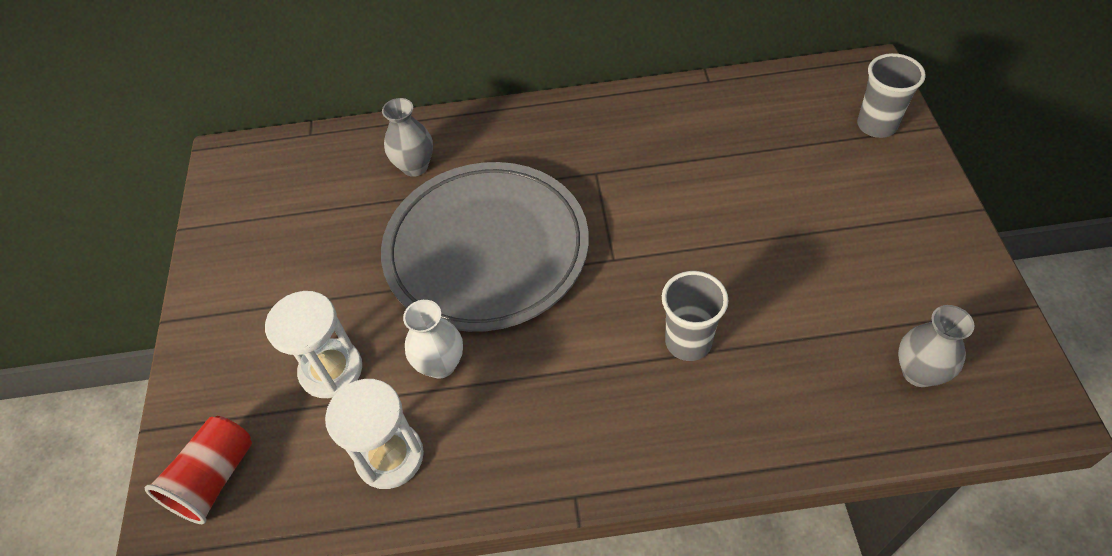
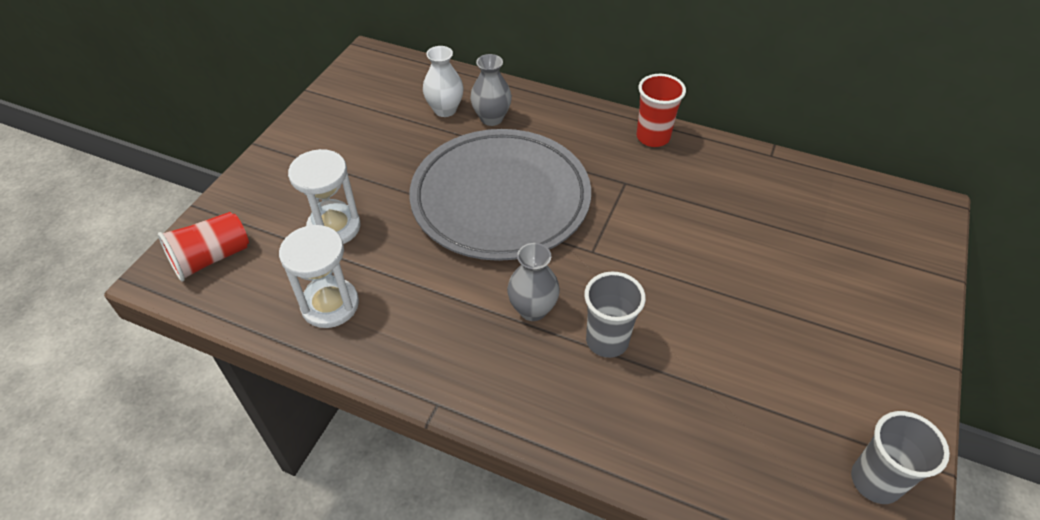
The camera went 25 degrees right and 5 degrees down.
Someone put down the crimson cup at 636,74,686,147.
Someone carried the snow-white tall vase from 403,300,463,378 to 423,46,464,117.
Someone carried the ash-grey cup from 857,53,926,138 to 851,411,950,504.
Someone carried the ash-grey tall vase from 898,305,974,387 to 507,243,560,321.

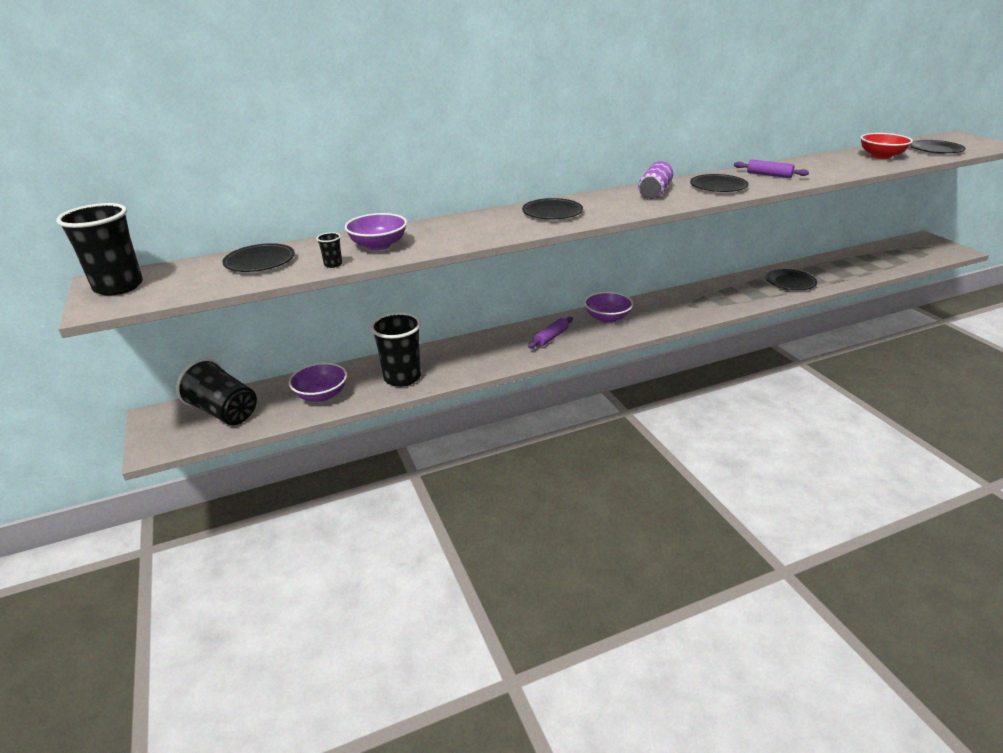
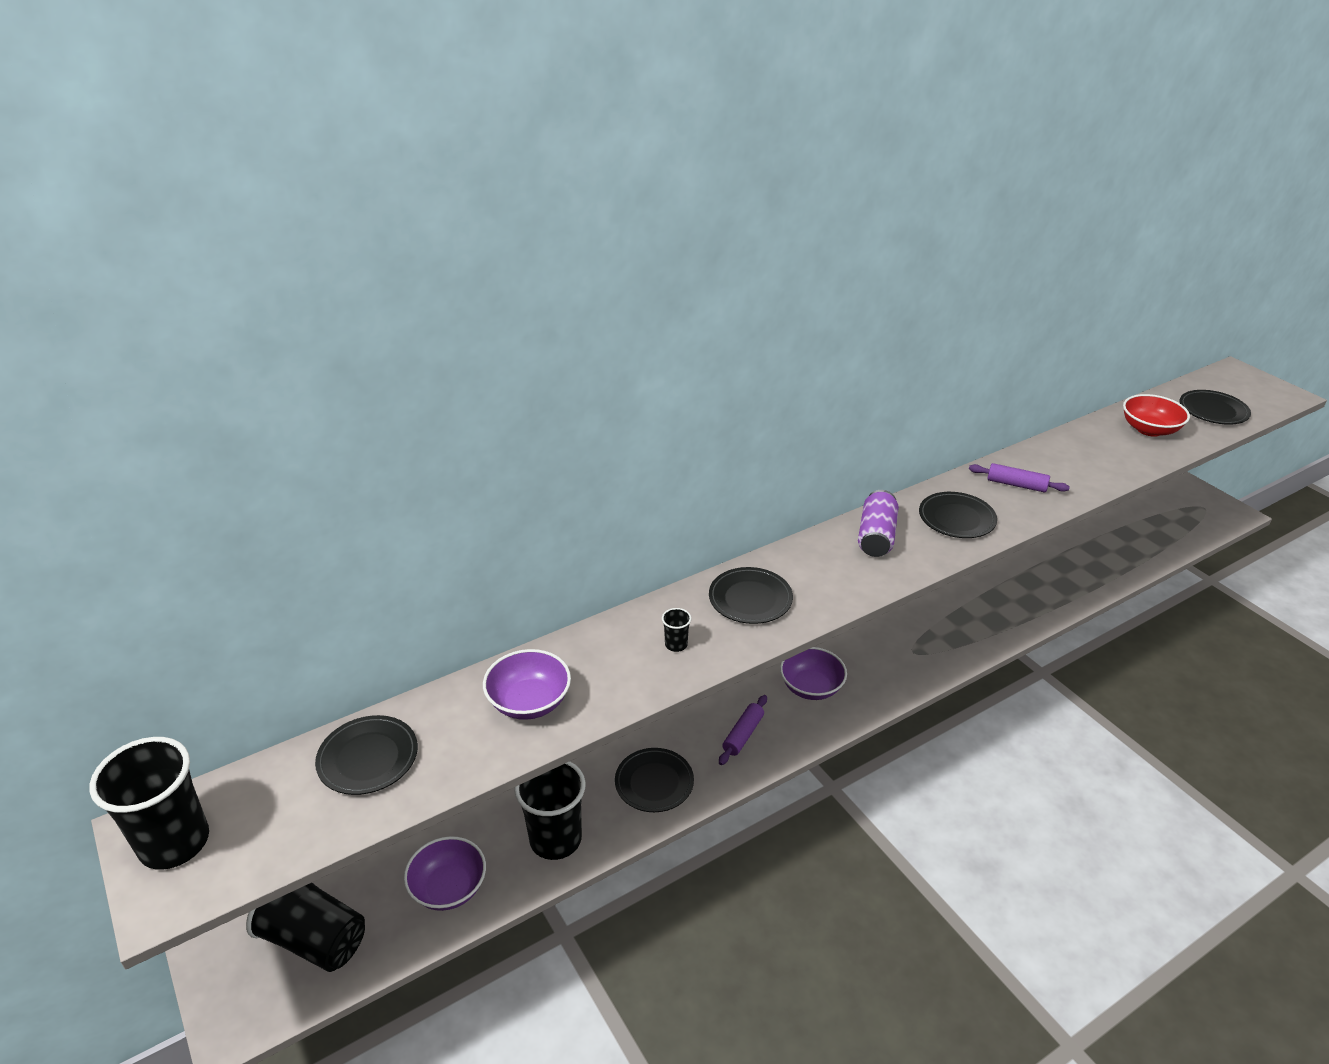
The camera went 10 degrees left and 5 degrees up.
Someone carried the ebony cup from 316,232,342,268 to 662,608,691,652.
Someone carried the ebony plate from 766,269,817,290 to 615,748,694,812.

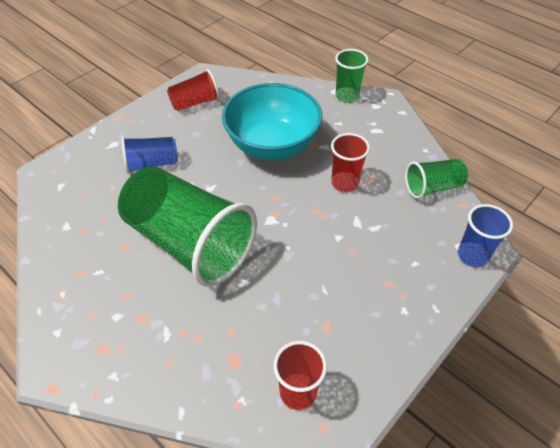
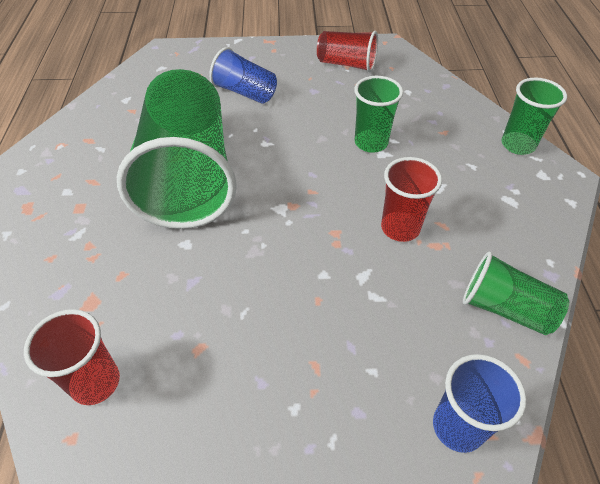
The camera went 45 degrees right and 0 degrees up.
Someone swapped the teal serving bowl at 222,83,322,160 for the emerald cup at 354,76,403,153.

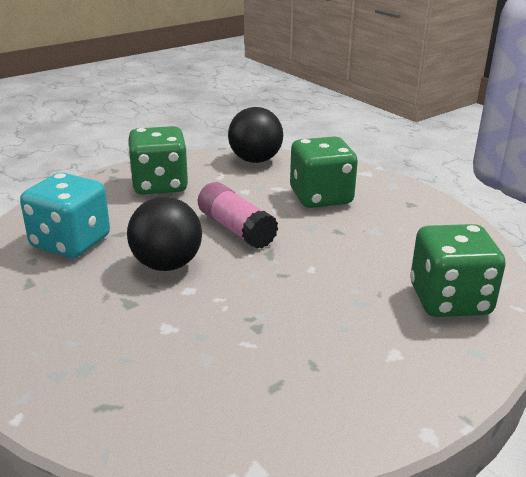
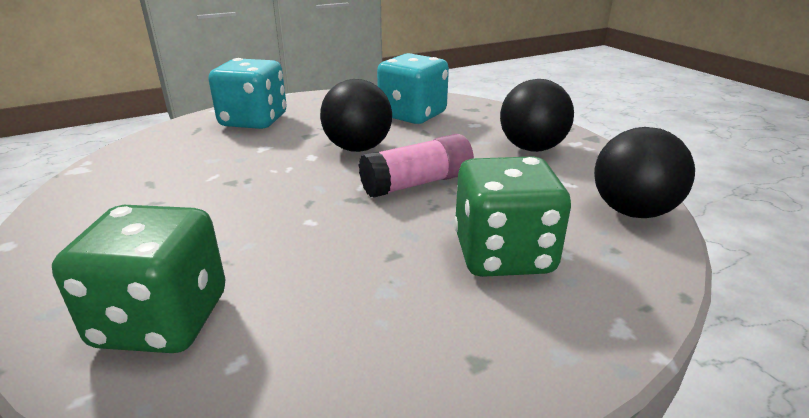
The camera went 100 degrees right and 0 degrees up.
Someone put down the teal dice at 208,58,287,129.
Someone swapped the emerald dice at 128,126,188,195 for the ebony play ball at 500,79,574,152.

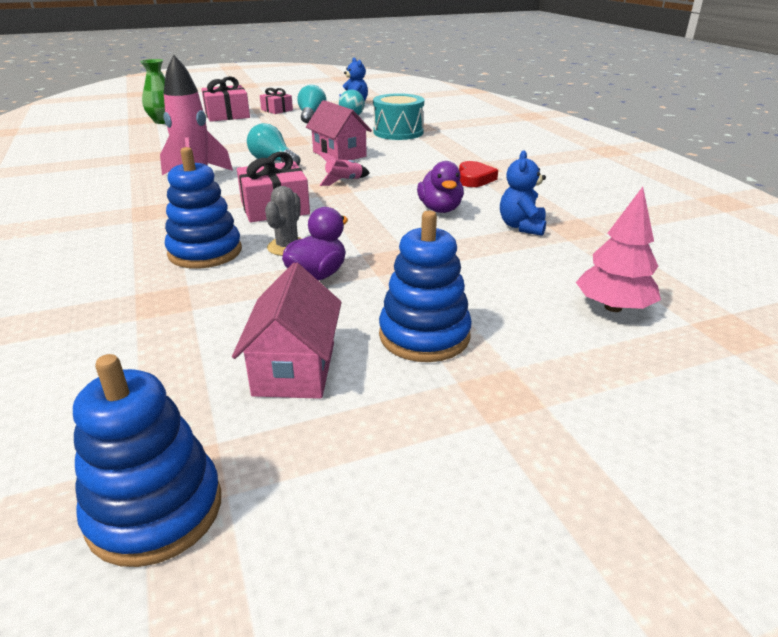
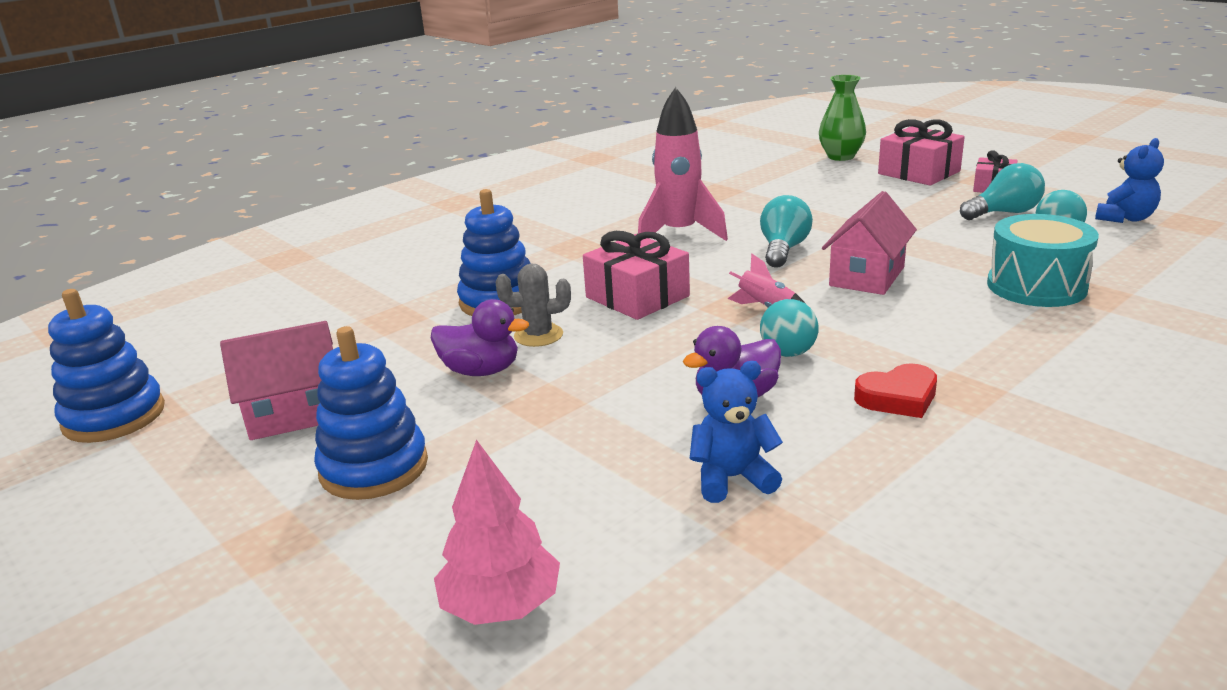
The camera went 70 degrees right and 5 degrees down.
Someone put down the teal play ball at 760,299,819,357.

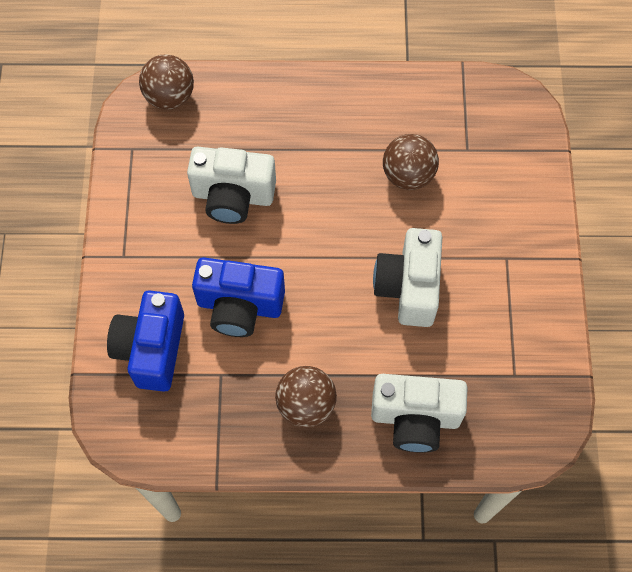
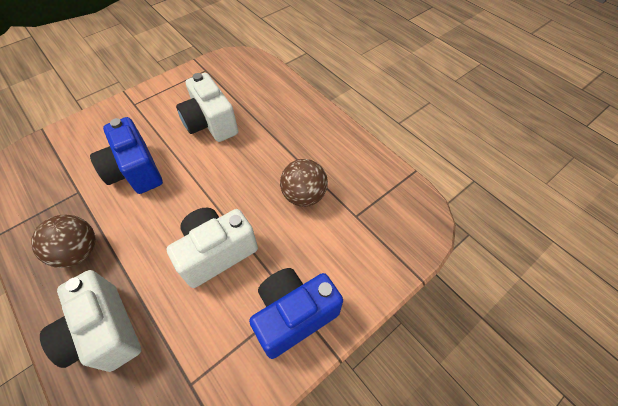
The camera went 50 degrees right and 10 degrees down.
Someone took away the brown play ball at 139,54,194,110.
Someone carried the cobalt camera from 107,290,184,392 to 249,268,343,359.

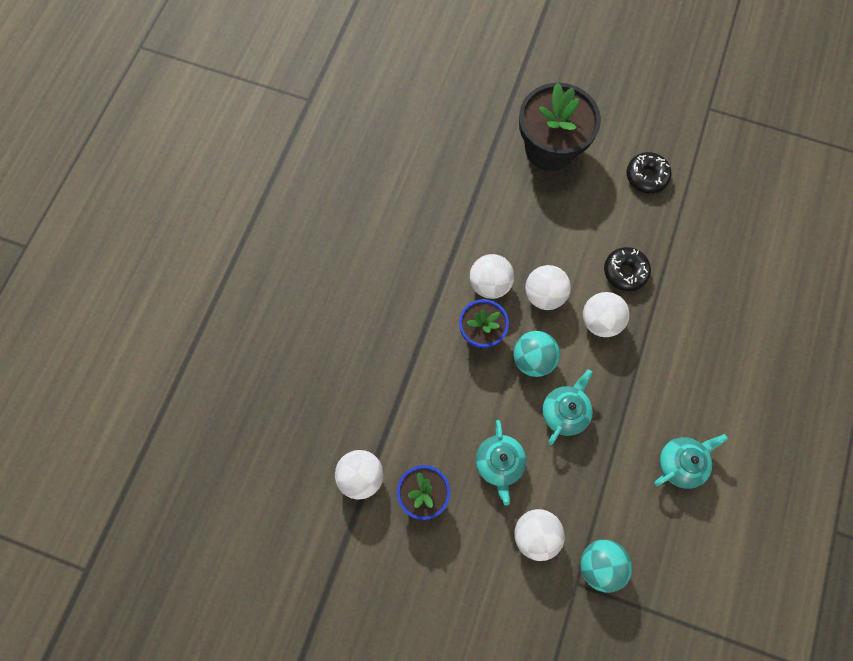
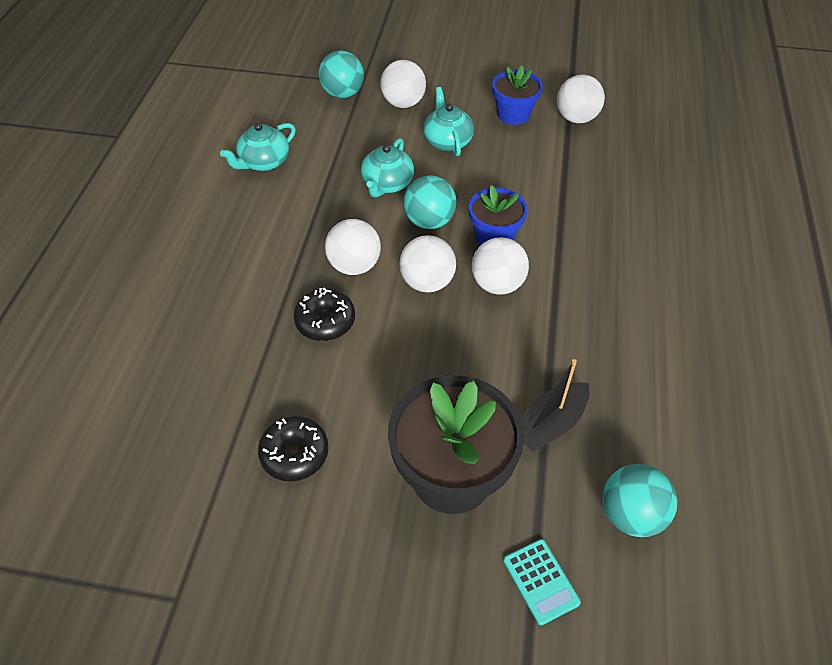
The camera went 170 degrees right and 20 degrees down.
Someone put down the teal calculator at 503,539,581,625.
Someone put down the ebony toy boat at 520,359,590,452.
Someone put down the teal play ball at 603,464,677,537.

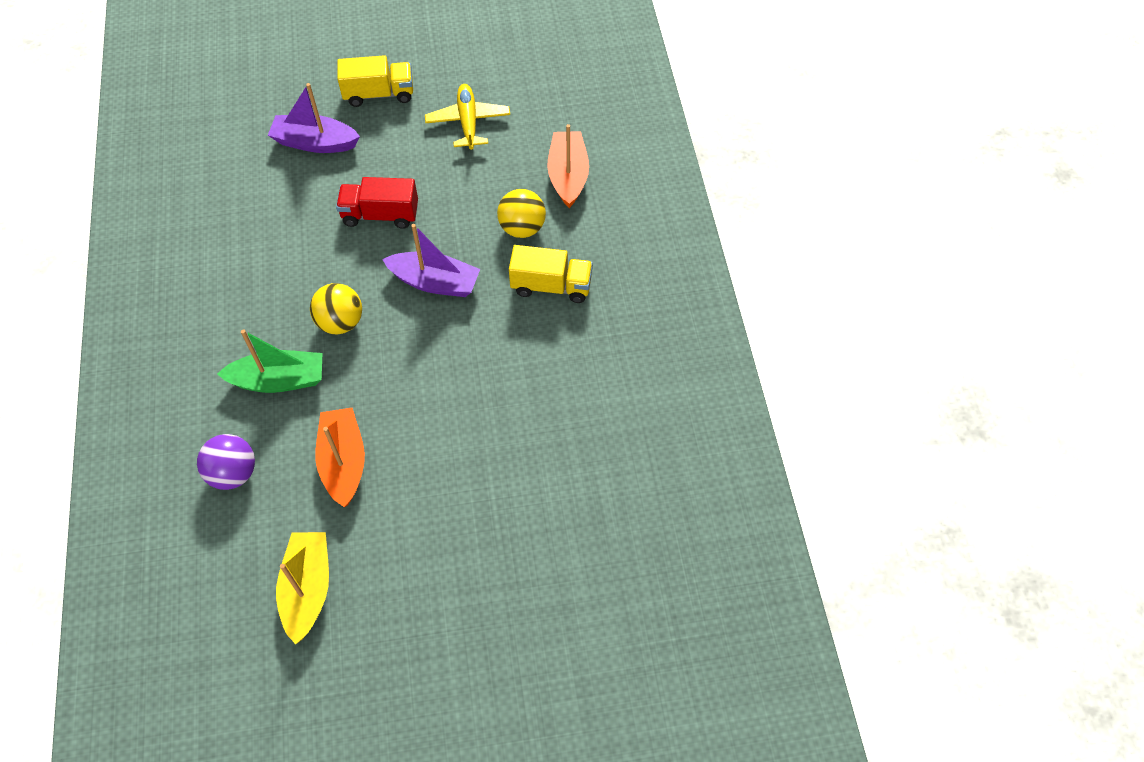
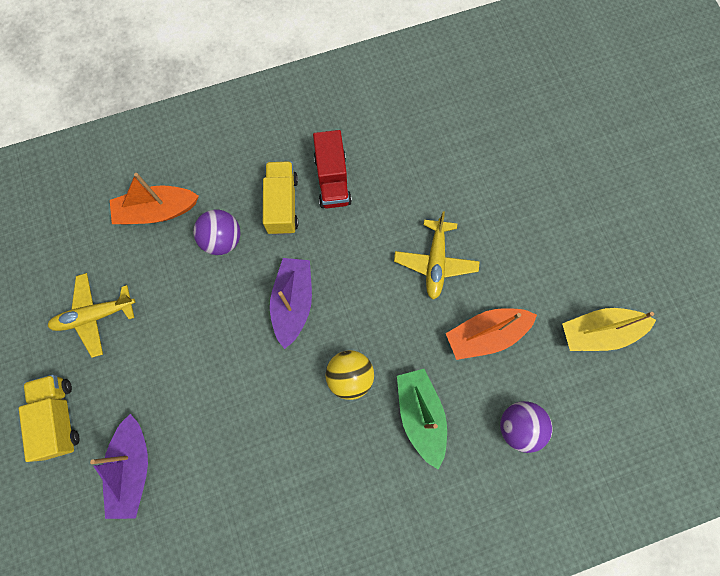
The camera went 100 degrees left and 15 degrees up.
Someone put down the yellow aeroplane at 394,212,480,300.
Someone carried the crimson truck from 336,177,418,229 to 313,130,352,208.
Someone repainted the yellow play ball at 497,189,546,238, which became the violet play ball at 193,210,240,255.

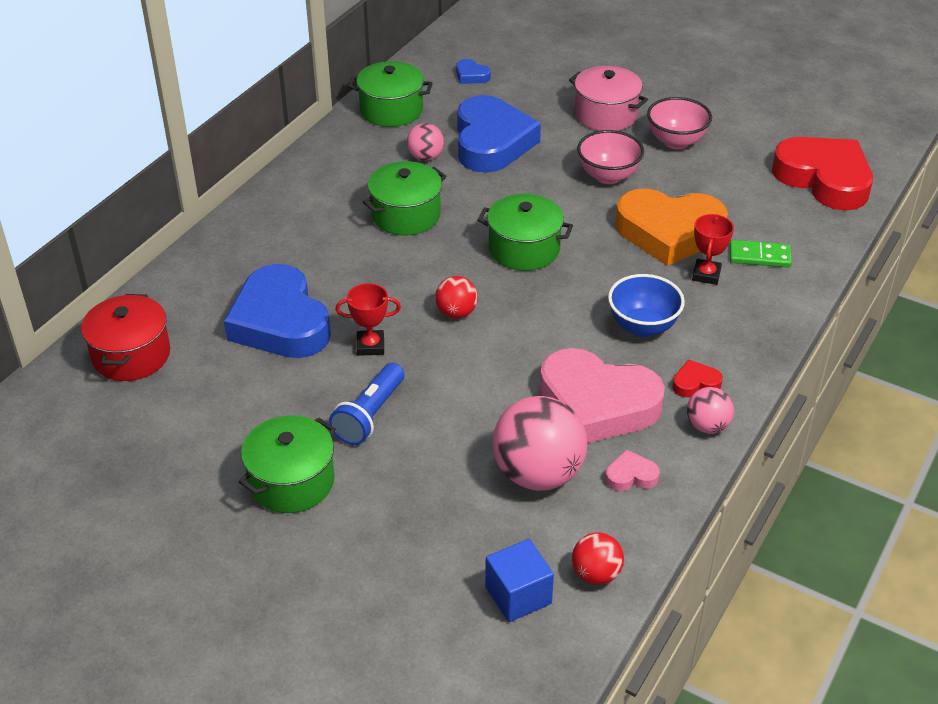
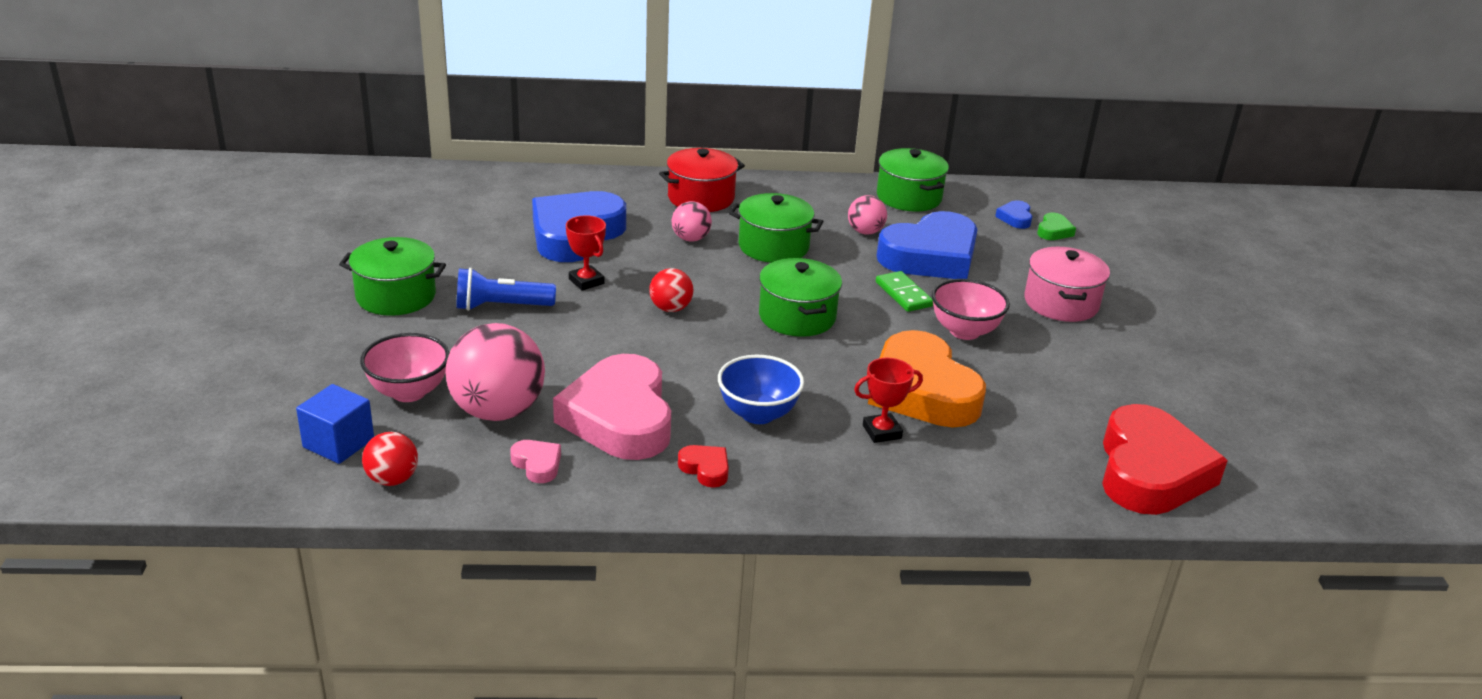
The camera went 55 degrees right and 10 degrees down.
Someone put down the emerald heart at 1037,213,1076,240.
Someone carried the crimson pot from 81,294,170,381 to 659,148,745,212.
Someone carried the rose-pink serving bowl from 647,97,712,149 to 360,333,450,402.
Someone carried the rose-pink play ball from 687,387,734,434 to 672,201,712,242.
Someone carried the emerald domino from 730,240,792,267 to 876,271,933,312.

